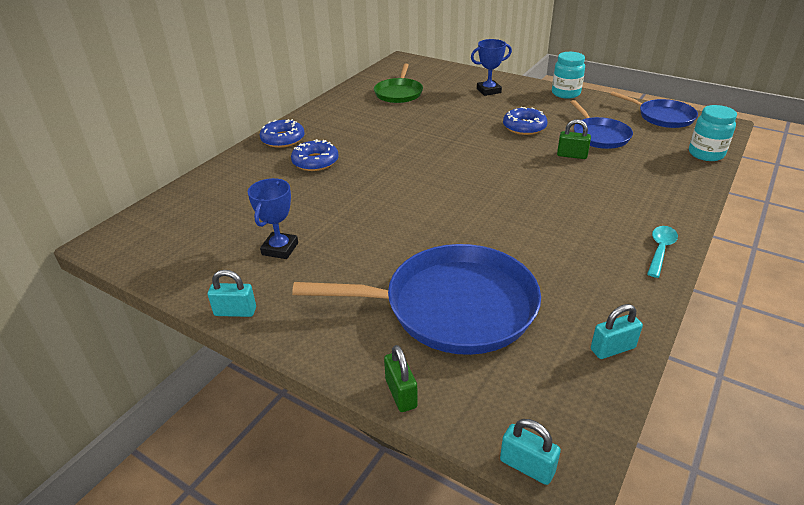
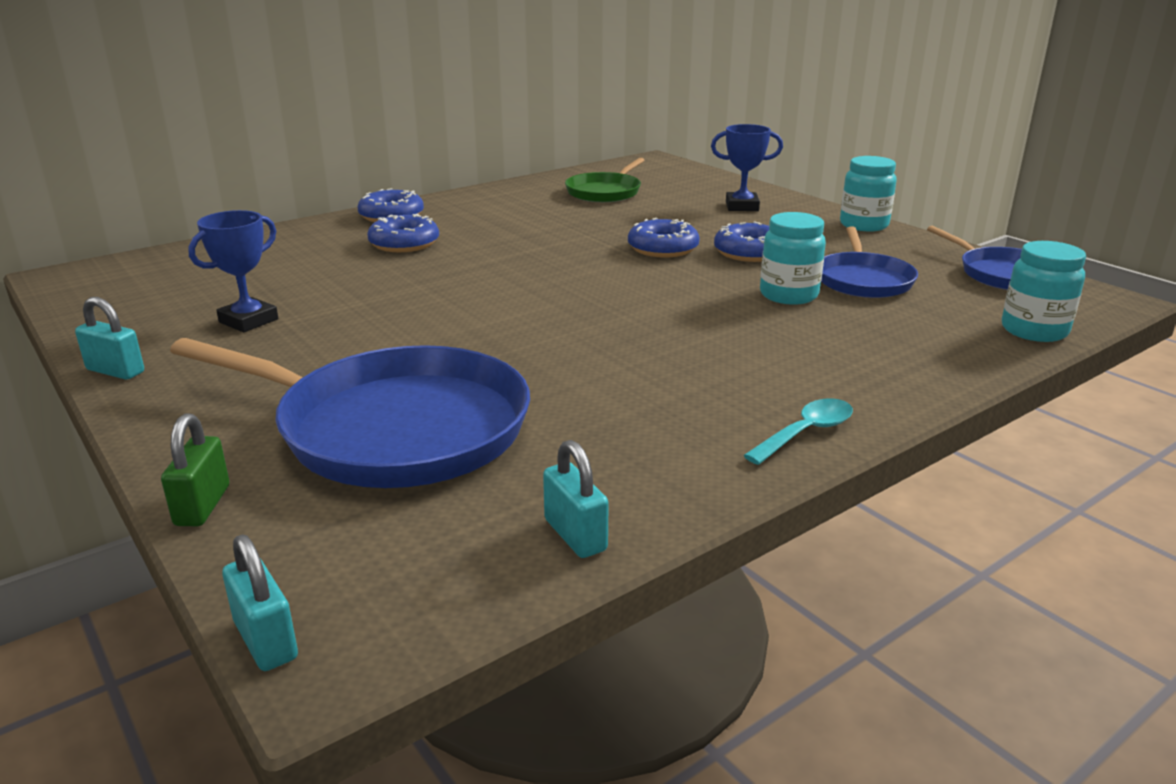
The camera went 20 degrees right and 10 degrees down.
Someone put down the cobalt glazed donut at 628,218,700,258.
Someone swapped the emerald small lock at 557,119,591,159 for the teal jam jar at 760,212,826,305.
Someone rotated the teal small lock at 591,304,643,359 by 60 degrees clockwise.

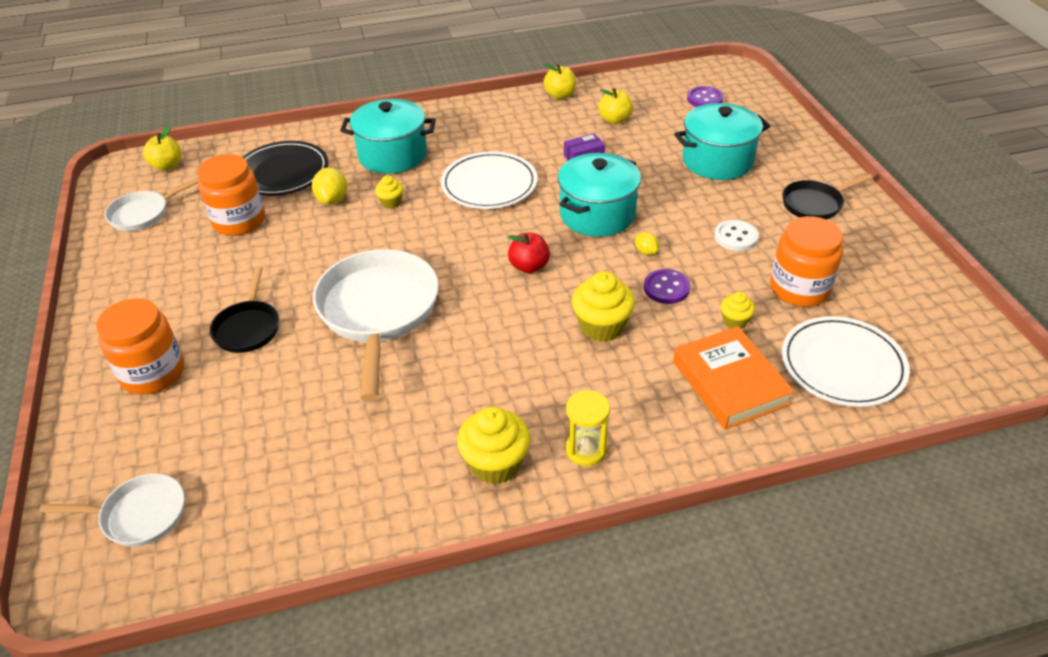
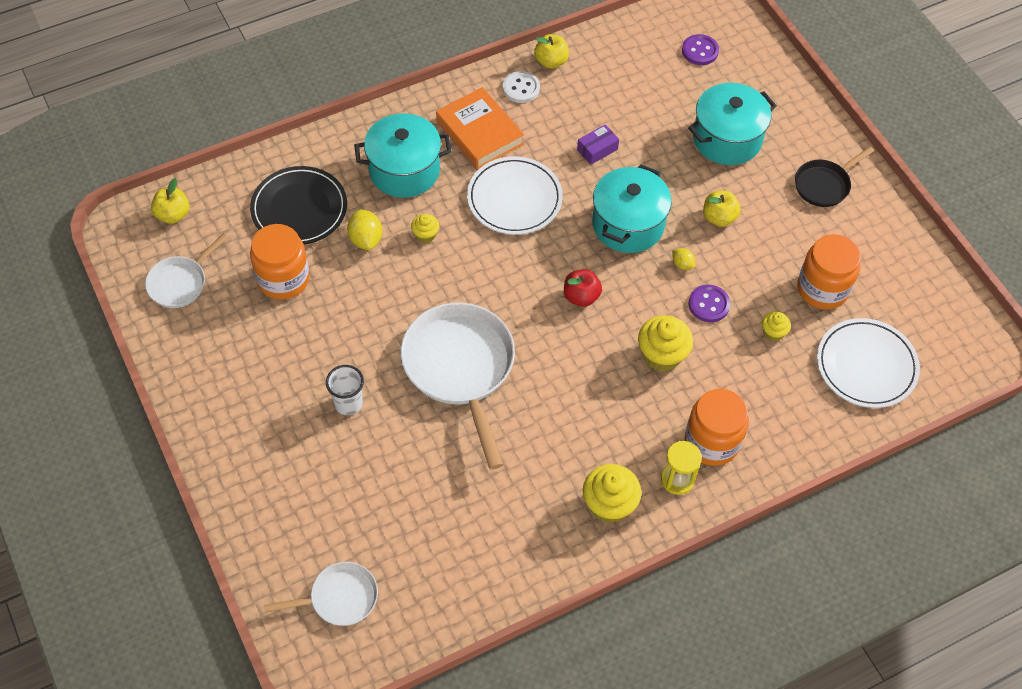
The camera went 15 degrees left and 15 degrees up.
Someone carried the bright orange jam jar from 96,298,184,395 to 685,389,749,466.
Someone carried the yellow toy apple from 598,88,633,124 to 703,191,741,227.
Someone carried the bright orange book from 673,326,795,430 to 436,87,524,169.
Someone carried the snow-white button from 714,220,759,251 to 502,71,540,103.
Someone swapped the ebony frying pan at 210,266,279,353 for the snow-white cup at 326,365,364,415.

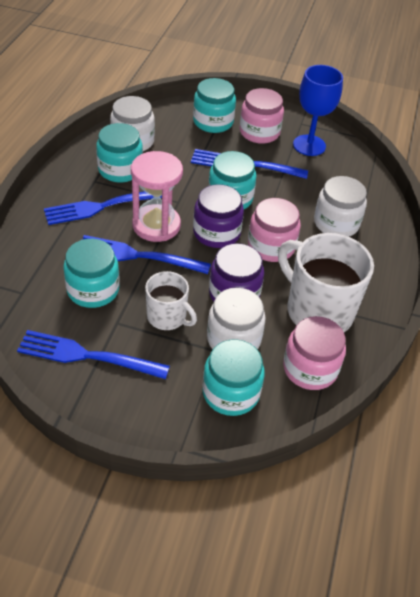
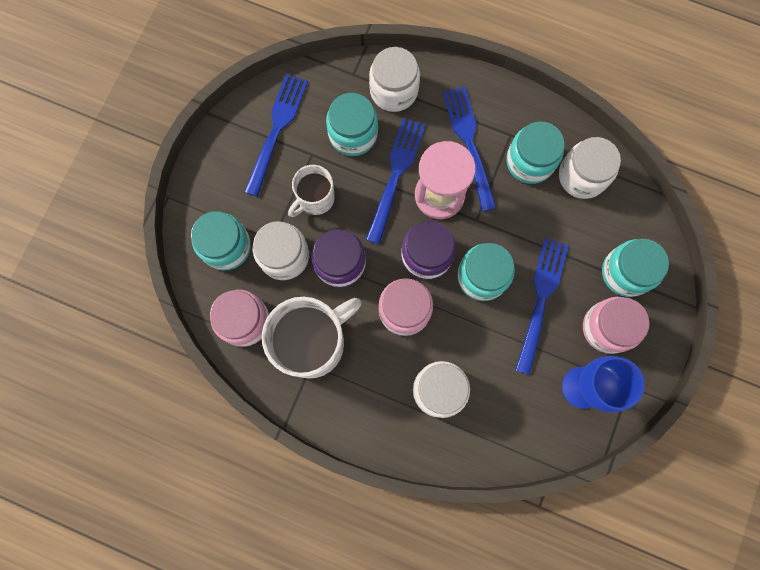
The camera went 100 degrees right and 30 degrees up.
Someone put down the snow-white jam jar at 369,47,420,112.

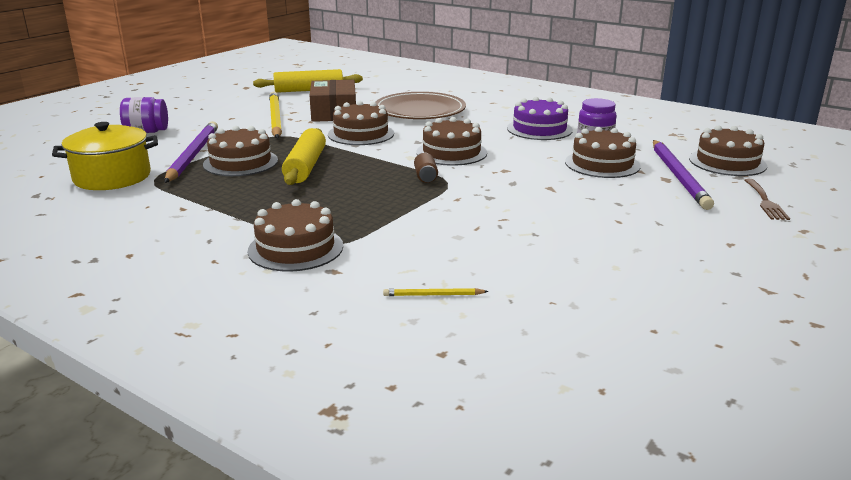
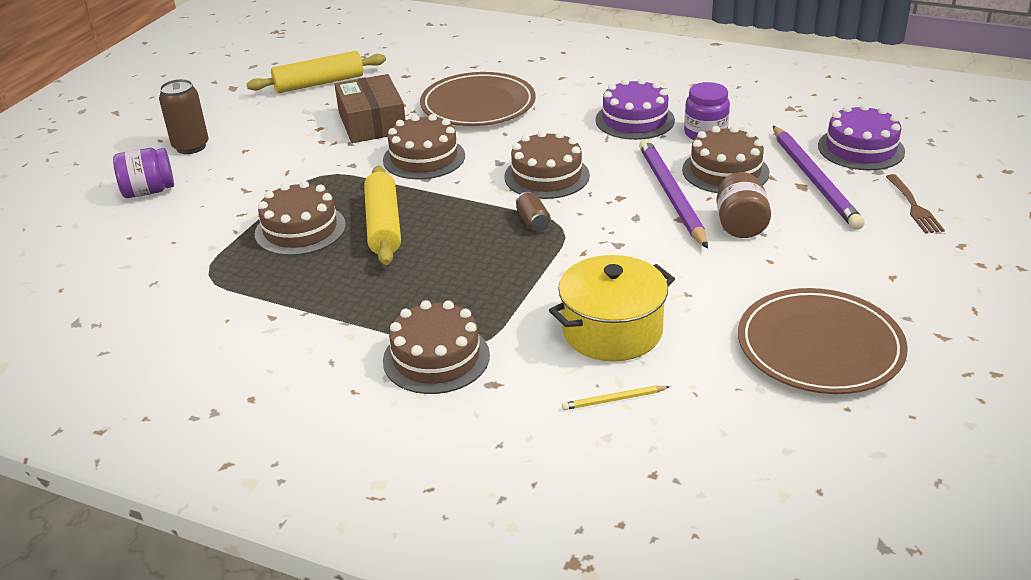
The camera went 10 degrees left and 10 degrees up.
Someone took away the yellow wooden pencil at 269,91,282,138.
Someone put down the brown soda can at 159,79,209,154.
Someone put down the brown jam jar at 716,172,771,238.
Someone put down the brown plate at 738,288,908,394.
Someone carried the yellow pot from 52,122,158,190 to 549,255,675,361.
Someone carried the violet wooden pencil from 164,121,218,183 to 639,139,708,249.
Someone repainted the brown layer cake at 689,125,767,176, which became the violet layer cake at 818,104,905,170.

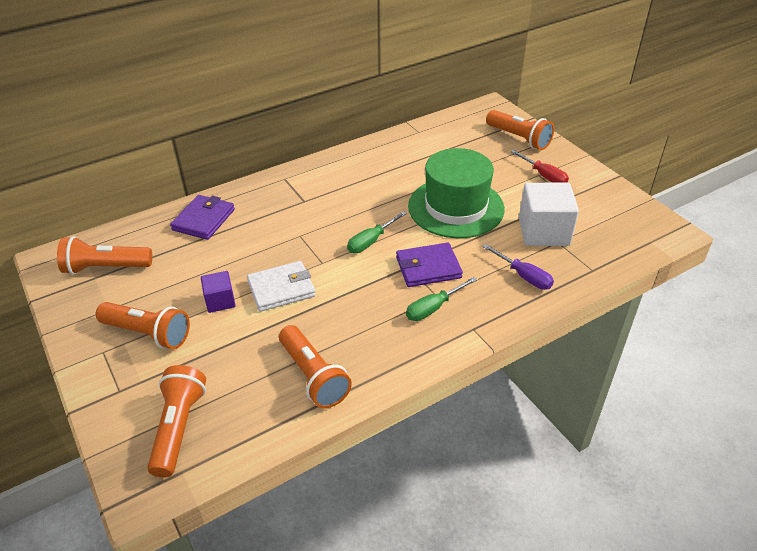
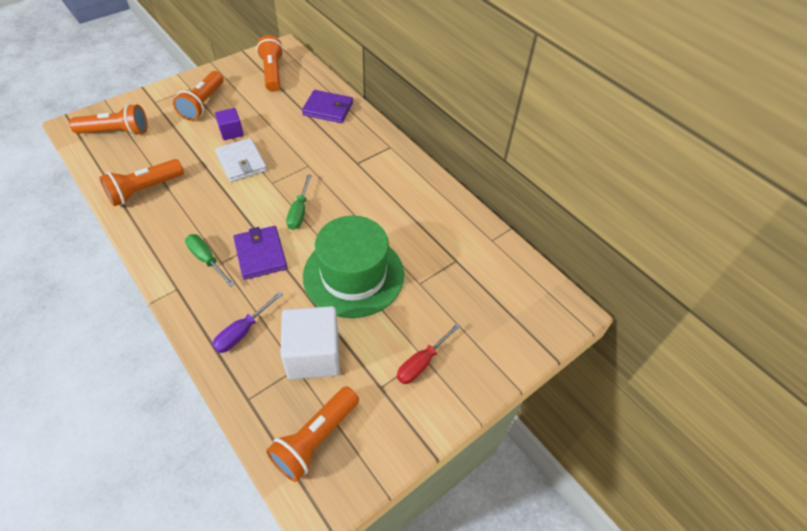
The camera went 80 degrees right and 10 degrees up.
Someone carried the bright orange flashlight from 486,110,554,150 to 266,386,359,482.
Someone rotated the emerald screwdriver at 347,211,407,253 by 120 degrees counterclockwise.

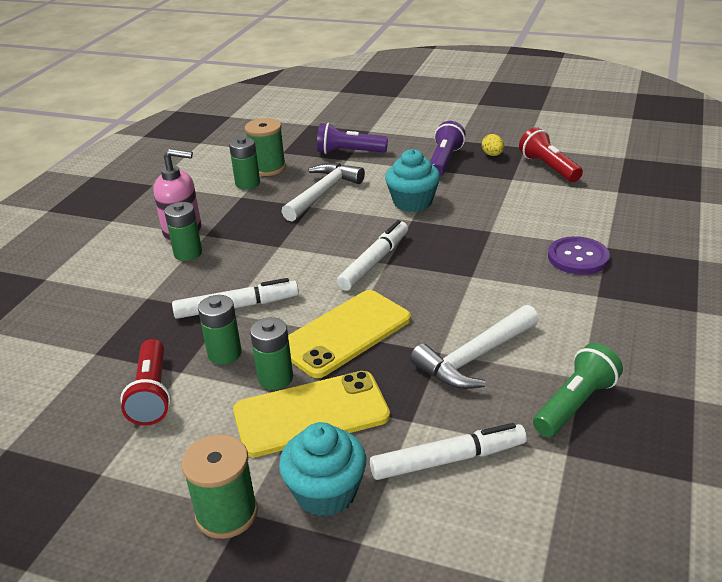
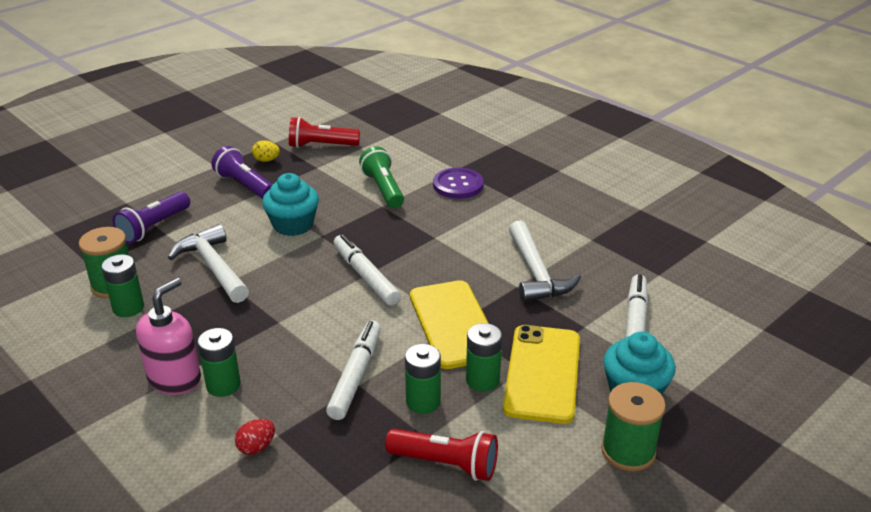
The camera went 65 degrees left and 0 degrees up.
Someone put down the crimson toy egg at 235,419,275,455.
Someone carried the emerald flashlight from 533,343,623,437 to 359,146,404,208.

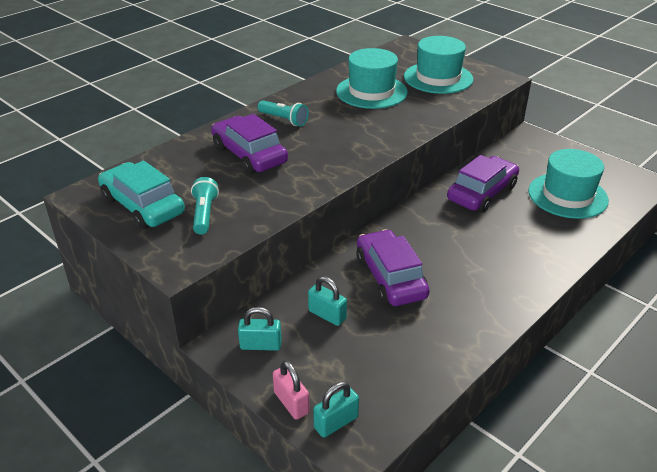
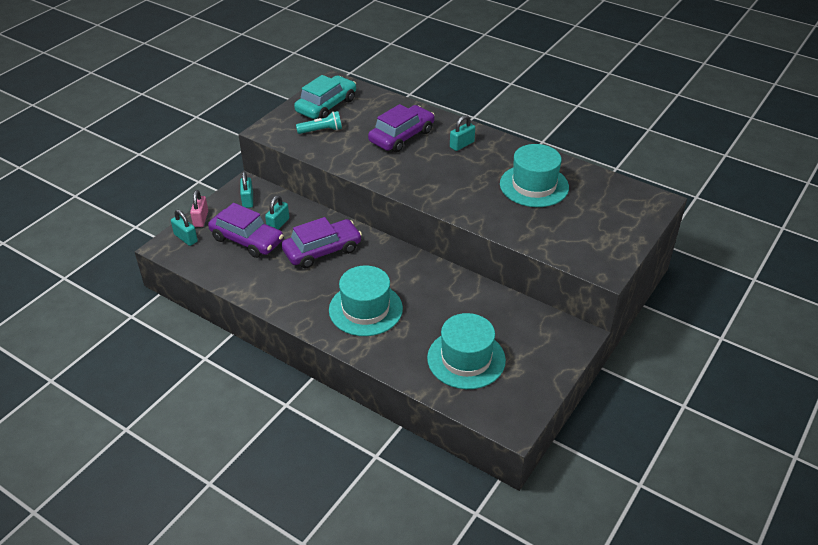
The camera went 80 degrees right and 5 degrees up.
Someone carried the teal hat from 404,36,473,94 to 329,265,403,336.
Someone carried the violet toy car from 447,155,519,213 to 208,203,284,258.
Someone swapped the teal flashlight at 258,100,309,126 for the teal small lock at 450,115,475,151.
Someone rotated the rose-pink small lock at 273,361,310,420 by 45 degrees counterclockwise.

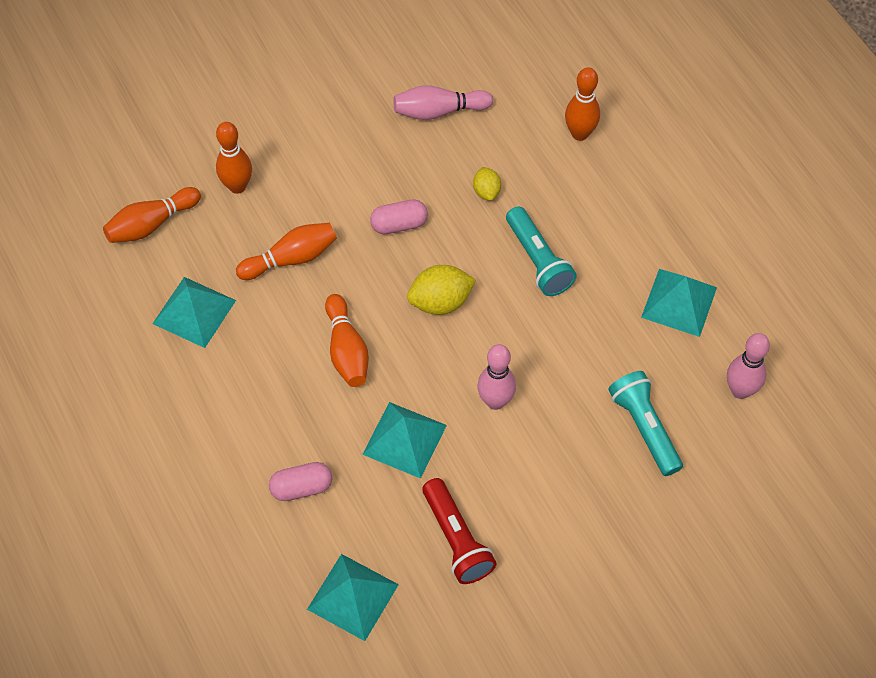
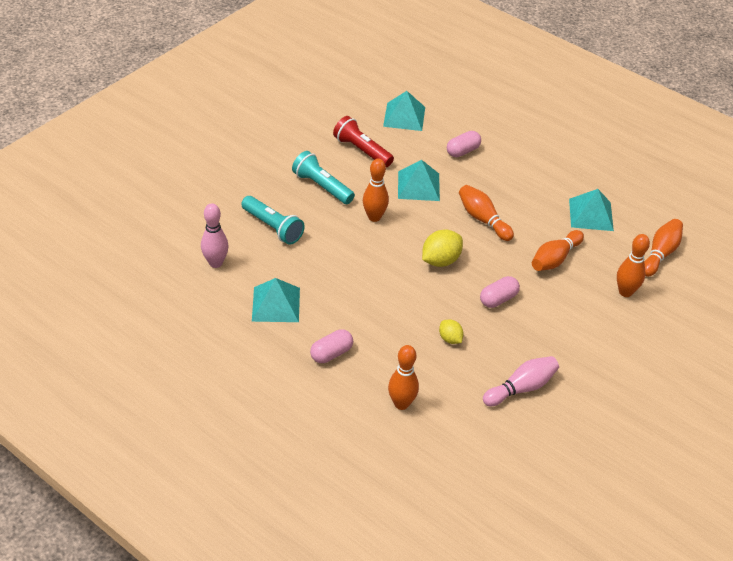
The camera went 155 degrees right and 15 degrees down.
Someone put down the rose-pink capsule at 310,329,353,363.
Someone carried the teal flashlight from 506,206,577,296 to 292,151,355,204.
Someone repainted the rose-pink bowling pin at 477,344,516,410, which became the bright orange bowling pin at 363,159,389,222.

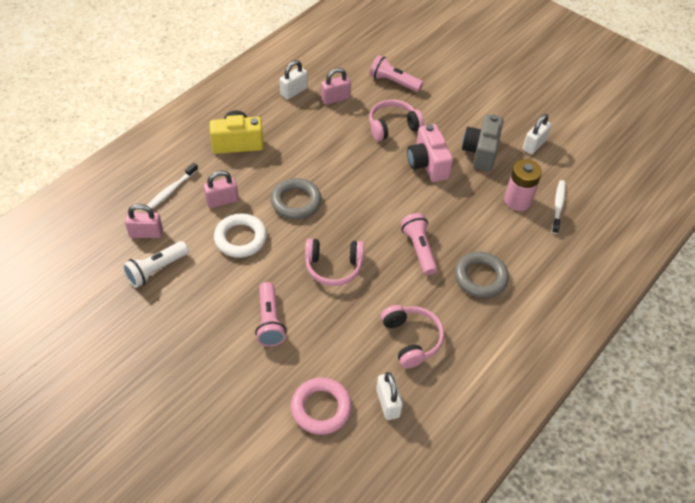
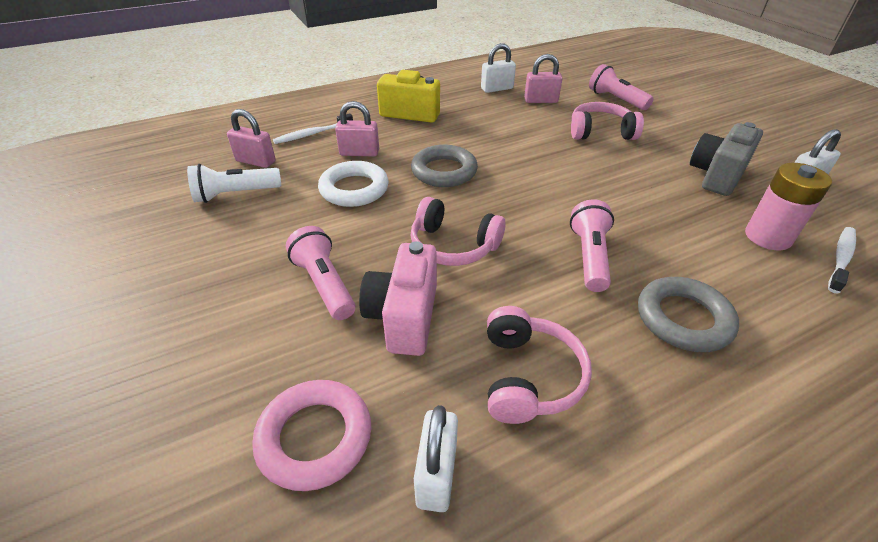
The camera went 25 degrees right and 10 degrees down.
Someone carried the rose-pink camera from 407,124,453,182 to 359,241,437,356.
Someone rotated the rose-pink flashlight at 255,282,286,347 by 135 degrees clockwise.

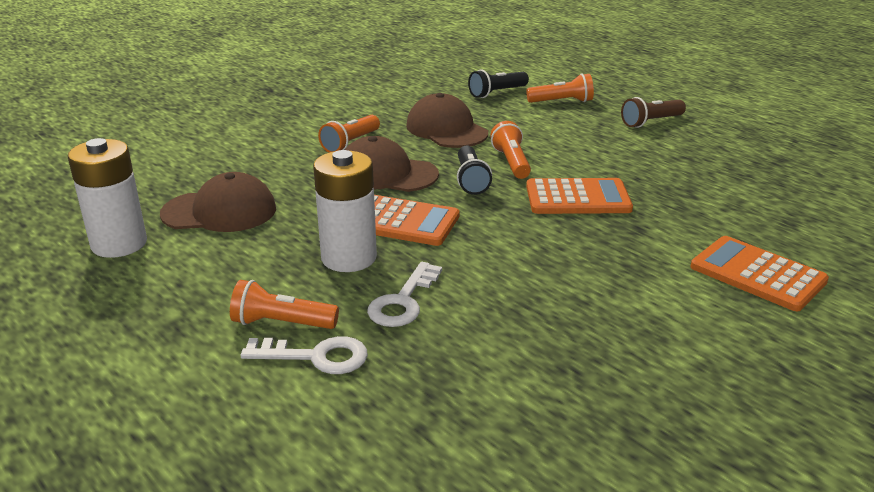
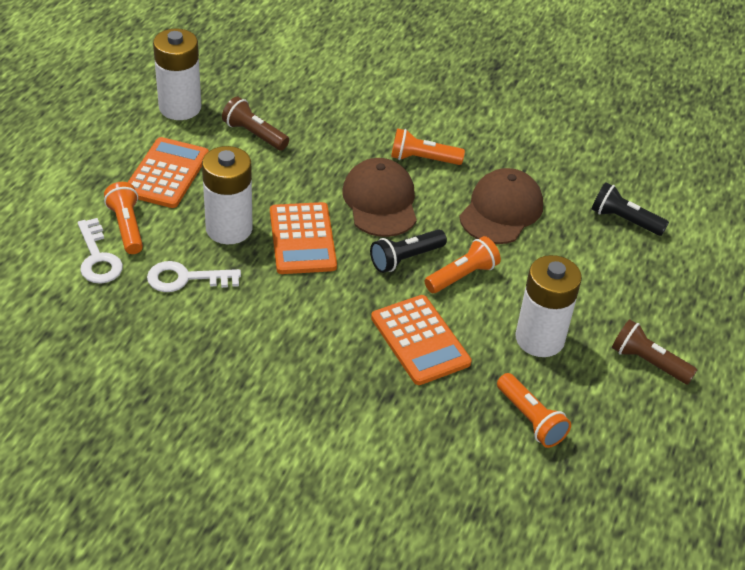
The camera went 60 degrees right and 15 degrees up.
Someone put down the snow-white battery at 516,255,582,357.
Someone carried the bright orange flashlight from 527,73,594,103 to 497,373,571,448.
Someone carried the bright orange calculator from 690,236,829,311 to 128,137,209,208.
Someone swapped the brown baseball cap at 160,172,276,232 for the brown flashlight at 222,97,289,150.

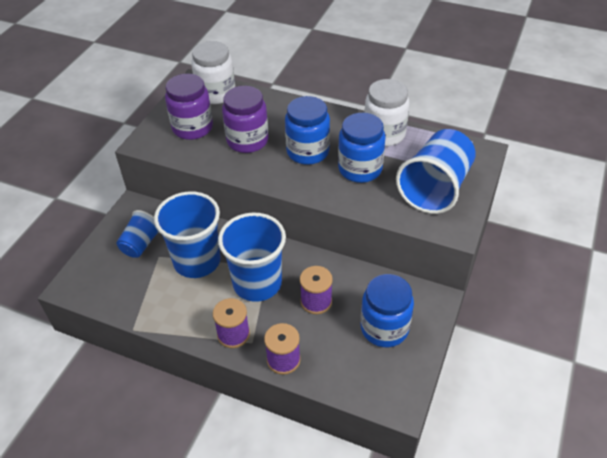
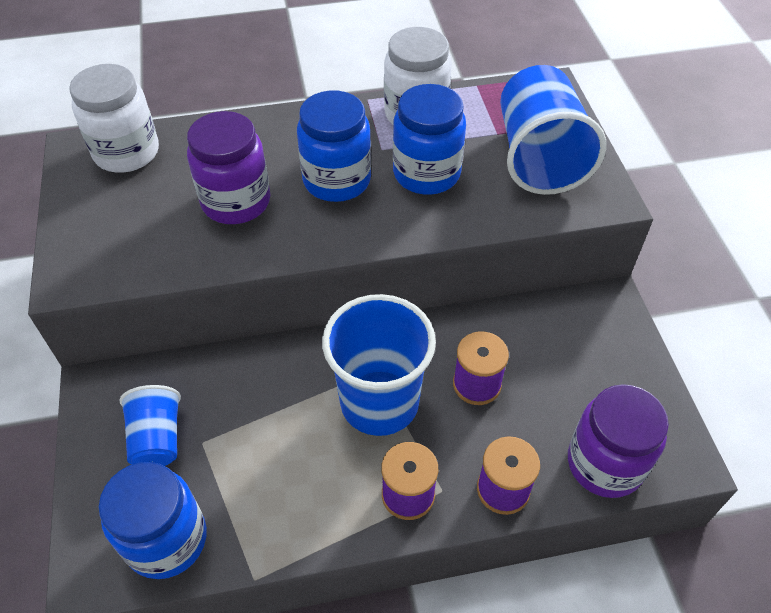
The camera went 35 degrees left and 5 degrees up.
Someone took away the cobalt cup at 154,191,221,278.
Someone carried the violet jam jar from 165,74,213,140 to 568,384,669,498.
Someone carried the cobalt jam jar from 361,274,414,347 to 99,462,207,579.

